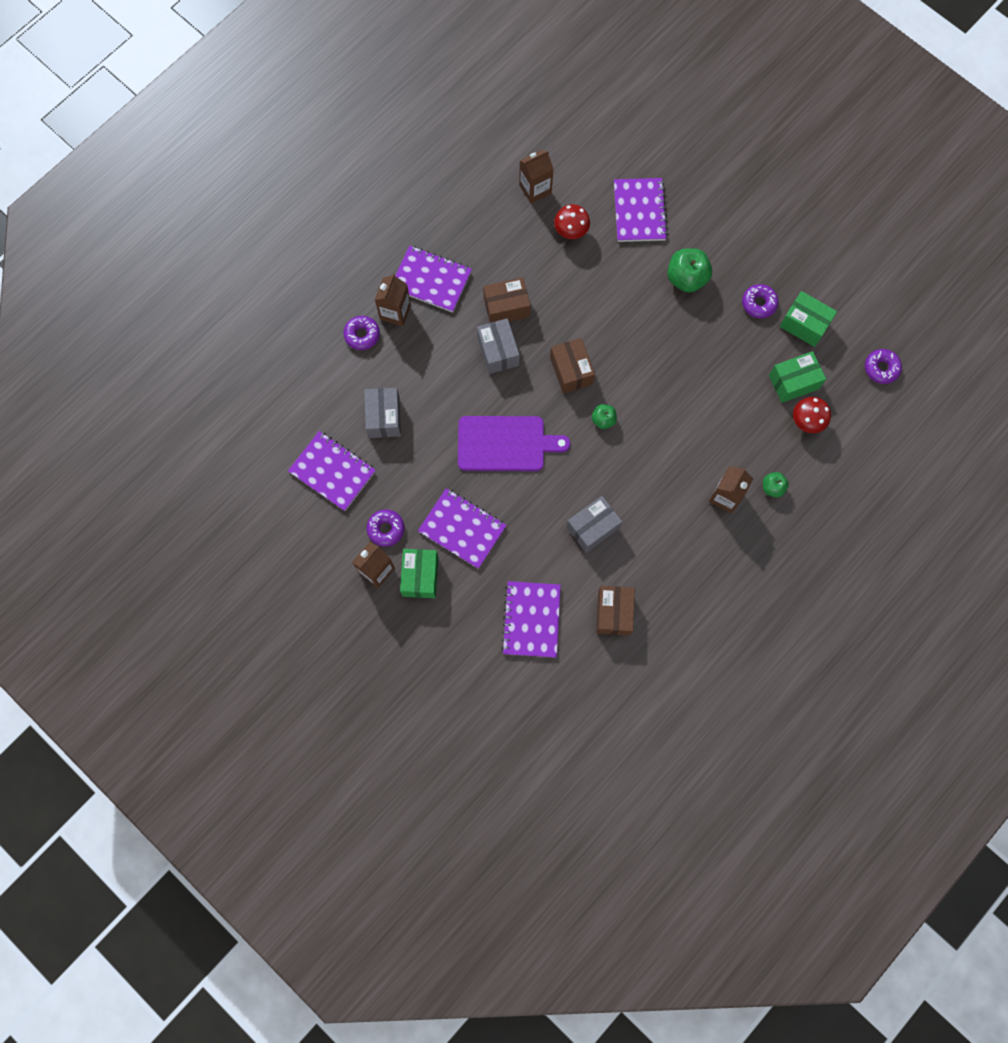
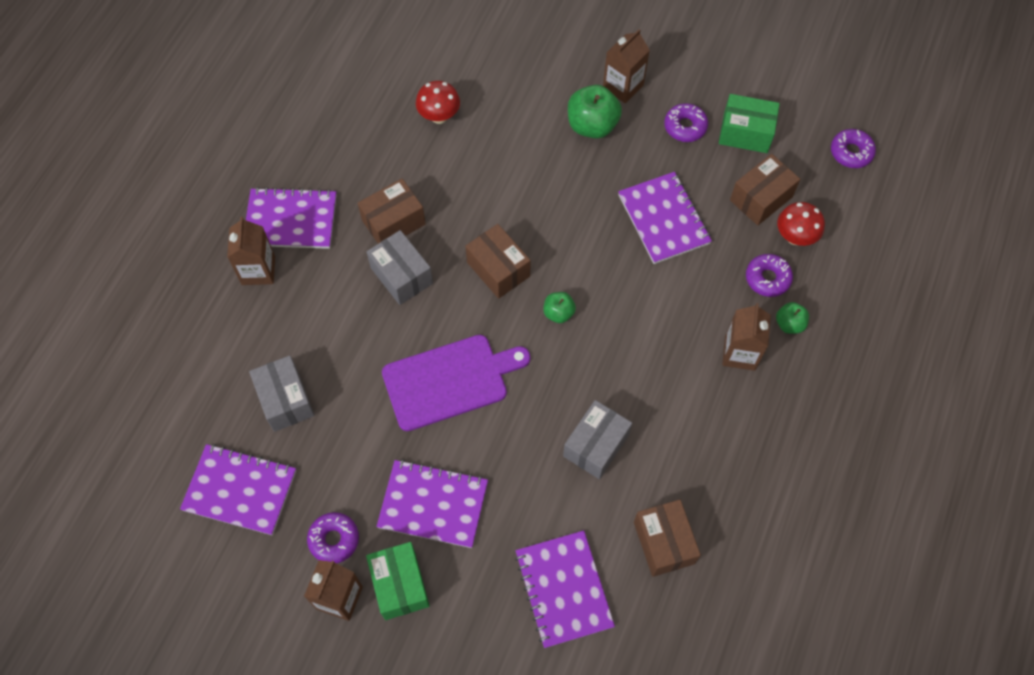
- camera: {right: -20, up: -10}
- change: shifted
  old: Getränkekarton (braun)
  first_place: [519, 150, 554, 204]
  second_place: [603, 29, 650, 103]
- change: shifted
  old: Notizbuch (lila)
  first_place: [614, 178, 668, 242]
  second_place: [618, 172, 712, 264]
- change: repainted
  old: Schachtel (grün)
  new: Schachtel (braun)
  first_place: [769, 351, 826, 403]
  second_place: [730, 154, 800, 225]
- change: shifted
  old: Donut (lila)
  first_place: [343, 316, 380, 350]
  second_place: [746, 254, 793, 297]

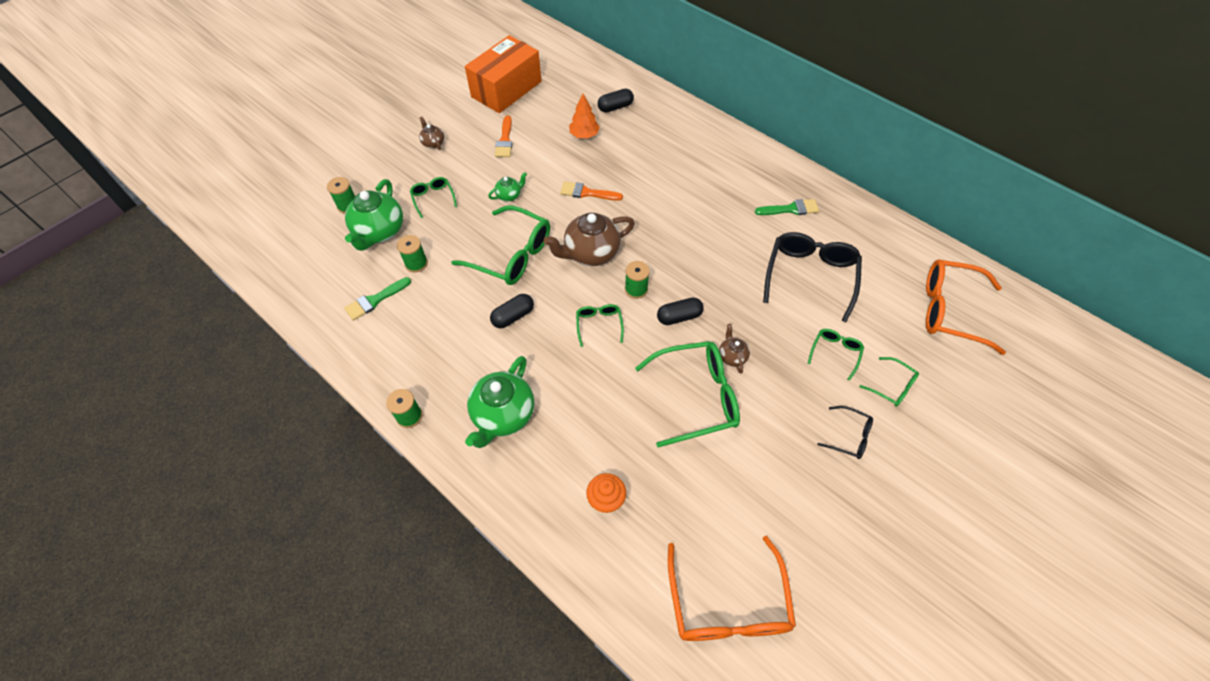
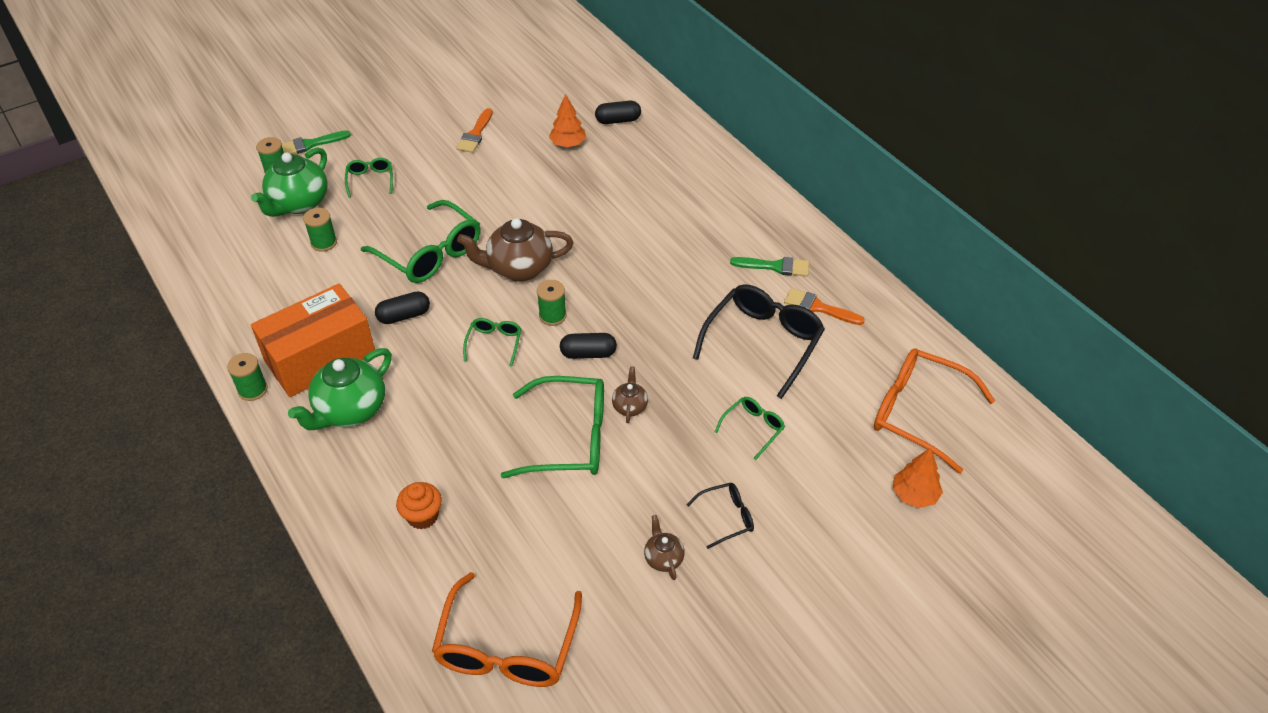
- camera: {right: 15, up: -10}
- change: shifted
  old: Schachtel (orange)
  first_place: [465, 35, 541, 113]
  second_place: [251, 284, 375, 397]
- change: shifted
  old: Pinsel (grün)
  first_place: [344, 277, 411, 321]
  second_place: [282, 130, 351, 154]
- change: shifted
  old: Teekanne (braun)
  first_place: [419, 117, 444, 150]
  second_place: [644, 515, 685, 580]
- change: rotated
  old: Brille (schwarz)
  first_place: [817, 406, 873, 459]
  second_place: [687, 483, 754, 549]
  degrees: -60
- change: shifted
  old: Pinsel (orange)
  first_place: [560, 182, 623, 201]
  second_place: [784, 288, 865, 325]
- change: new
  new: Baum (orange)
  second_place: [893, 448, 943, 508]
- change: gone
  old: Teekanne (grün)
  first_place: [488, 172, 527, 201]
- change: gone
  old: Brille (grün)
  first_place: [859, 357, 919, 407]

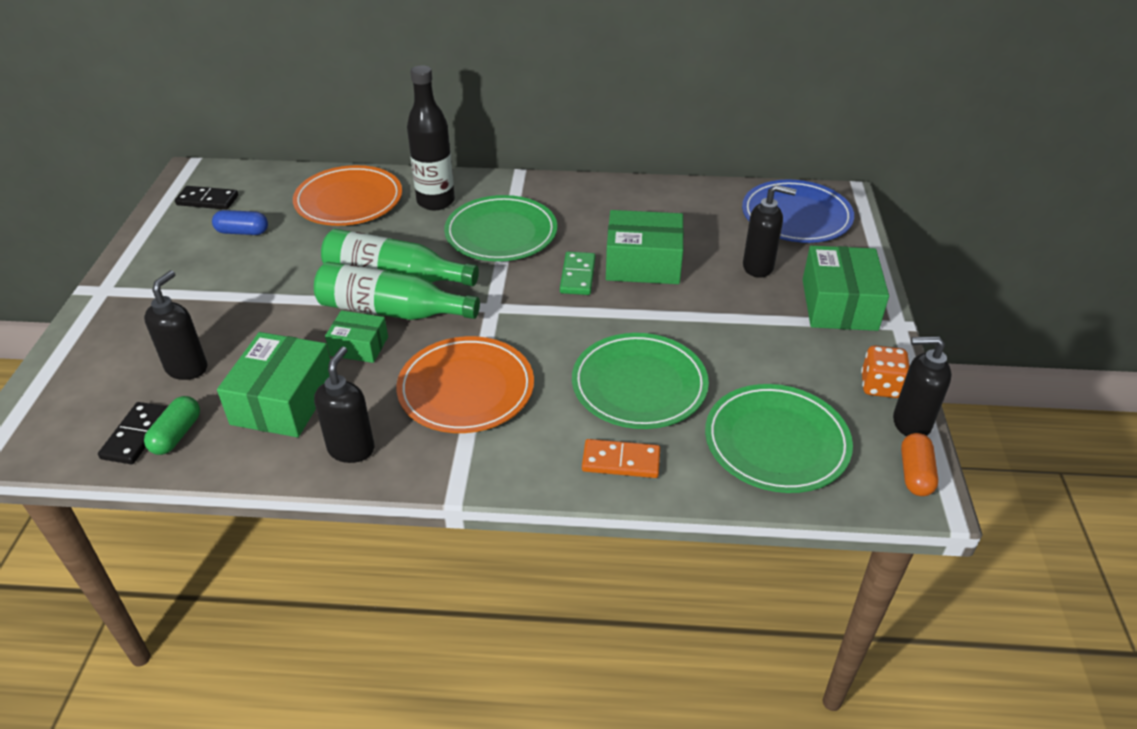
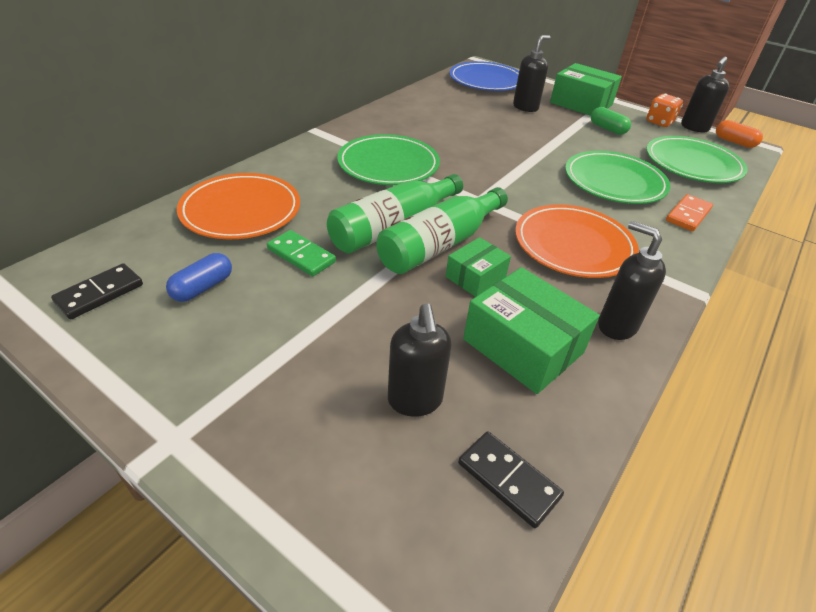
- camera: {right: -60, up: 0}
- change: shifted
  old: Dominostein (grün)
  first_place: [560, 252, 595, 295]
  second_place: [267, 230, 336, 277]
- change: rotated
  old: Seifenspender (schwarz)
  first_place: [144, 270, 207, 380]
  second_place: [388, 303, 452, 417]
  degrees: -150
- change: shifted
  old: Kapsel (grün)
  first_place: [144, 396, 200, 455]
  second_place: [591, 107, 631, 135]
- change: gone
  old: Flasche (schwarz)
  first_place: [407, 65, 455, 210]
- change: gone
  old: Schachtel (grün)
  first_place: [606, 210, 684, 284]

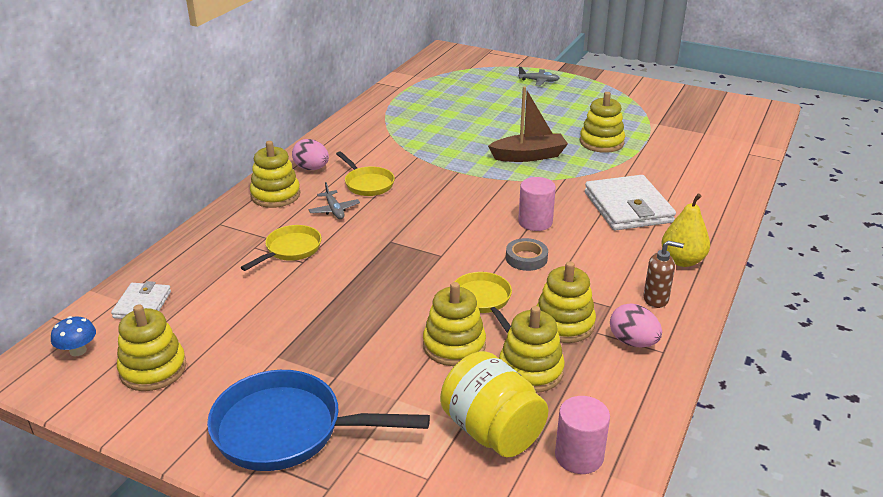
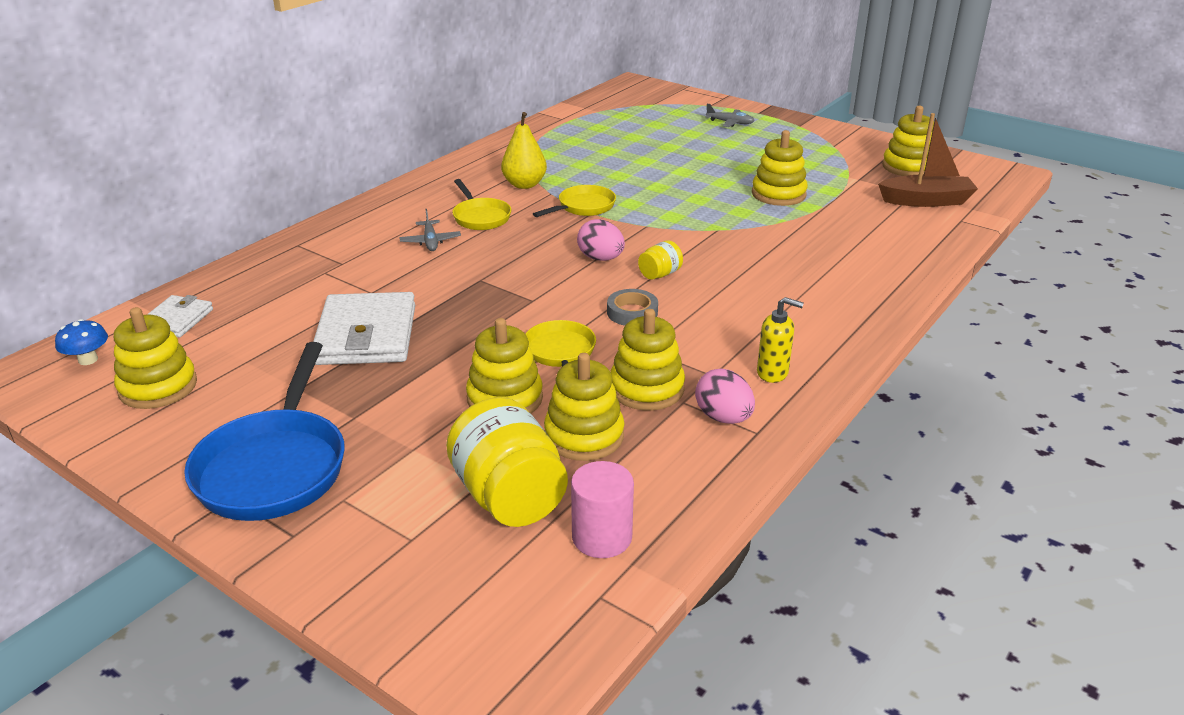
- camera: {right: 10, up: 0}
- change: rotated
  old: Pfanne (blau)
  first_place: [207, 370, 430, 471]
  second_place: [184, 342, 345, 521]
  degrees: -105
- change: shifted
  old: Geldbörse (weiß)
  first_place: [585, 175, 676, 231]
  second_place: [313, 292, 415, 365]
- change: shifted
  old: Birne (gelb)
  first_place: [661, 193, 710, 267]
  second_place: [501, 112, 547, 189]
- change: shifted
  old: Pfanne (gelb)
  first_place: [241, 225, 322, 271]
  second_place: [533, 185, 616, 217]
- change: shifted
  old: Ei (rosa)
  first_place: [292, 139, 329, 170]
  second_place: [577, 219, 625, 261]
- change: swapped
  old: Vollzylinder (rosa)
  new: Einmachglas (gelb)
  first_place: [518, 177, 556, 231]
  second_place: [638, 240, 683, 280]
- change: repainted
  old: Seifenspender (braun)
  new: Seifenspender (gelb)
  first_place: [643, 241, 684, 308]
  second_place: [757, 297, 804, 383]
- change: shifted
  old: Boot (braun)
  first_place: [488, 86, 568, 162]
  second_place: [878, 113, 978, 207]
- change: shifted
  old: Stapelspielzeug (gelb)
  first_place: [250, 141, 300, 208]
  second_place: [882, 106, 934, 176]

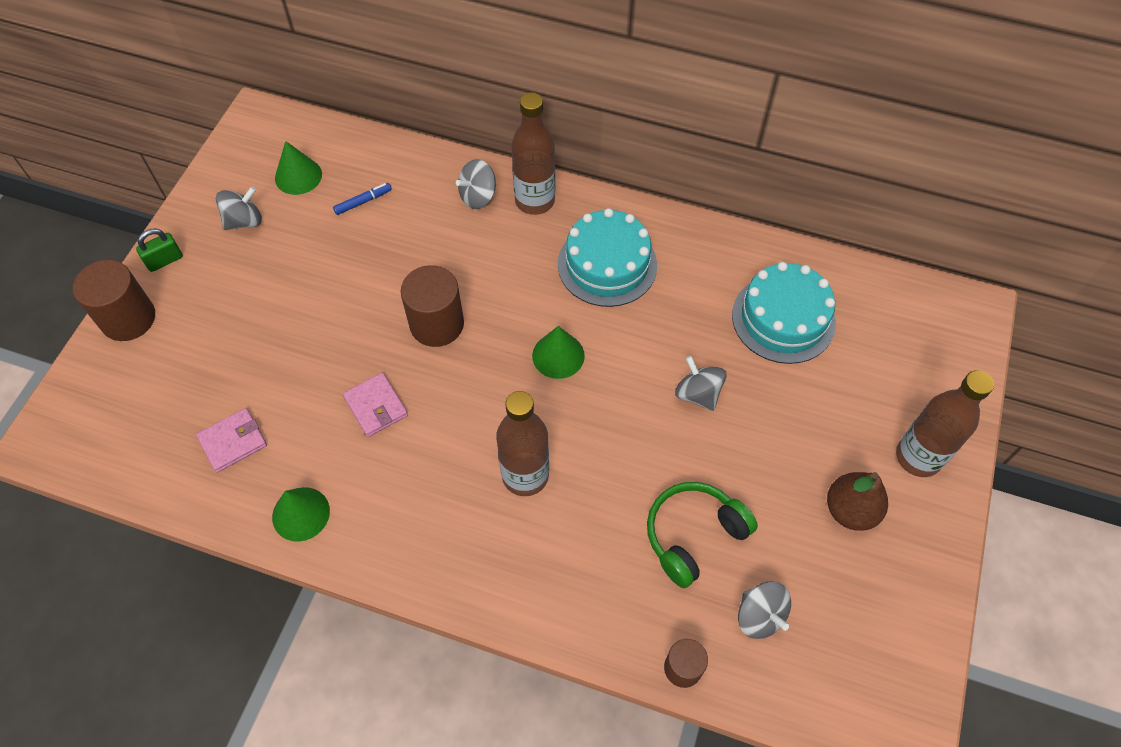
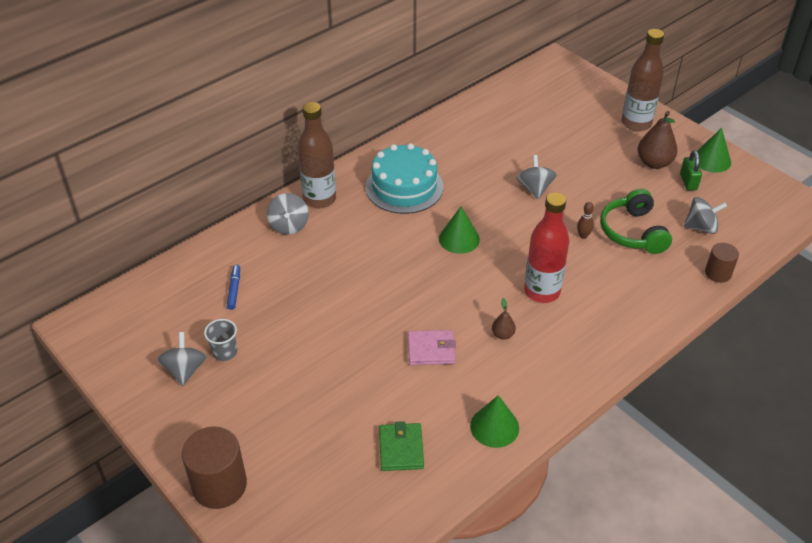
- camera: {right: -60, up: -15}
- change: new
  new: Becher (grau)
  second_place: [204, 319, 237, 361]
- change: repainted
  old: Geldbörse (rosa)
  new: Geldbörse (grün)
  first_place: [196, 408, 267, 473]
  second_place: [379, 421, 424, 471]
- change: new
  new: Birne (braun)
  second_place: [492, 298, 516, 340]
- change: rotated
  old: Kreisel (grau)
  first_place: [675, 356, 727, 411]
  second_place: [517, 155, 557, 199]
  degrees: 90
- change: repainted
  old: Flasche (braun)
  new: Flasche (rot)
  first_place: [496, 391, 549, 496]
  second_place: [524, 192, 569, 303]
- change: new
  new: Bowlingkegel (braun)
  second_place: [577, 202, 594, 239]
- change: shifted
  old: Vorhängeschloss (grün)
  first_place: [136, 229, 183, 272]
  second_place: [680, 150, 702, 191]
- change: shifted
  old: Kegel (grün)
  first_place: [275, 141, 322, 195]
  second_place: [694, 128, 731, 173]
- change: gone
  old: Vollzylinder (braun)
  first_place: [401, 265, 464, 347]
- change: gone
  old: Kuchen (türkis)
  first_place: [732, 262, 836, 364]

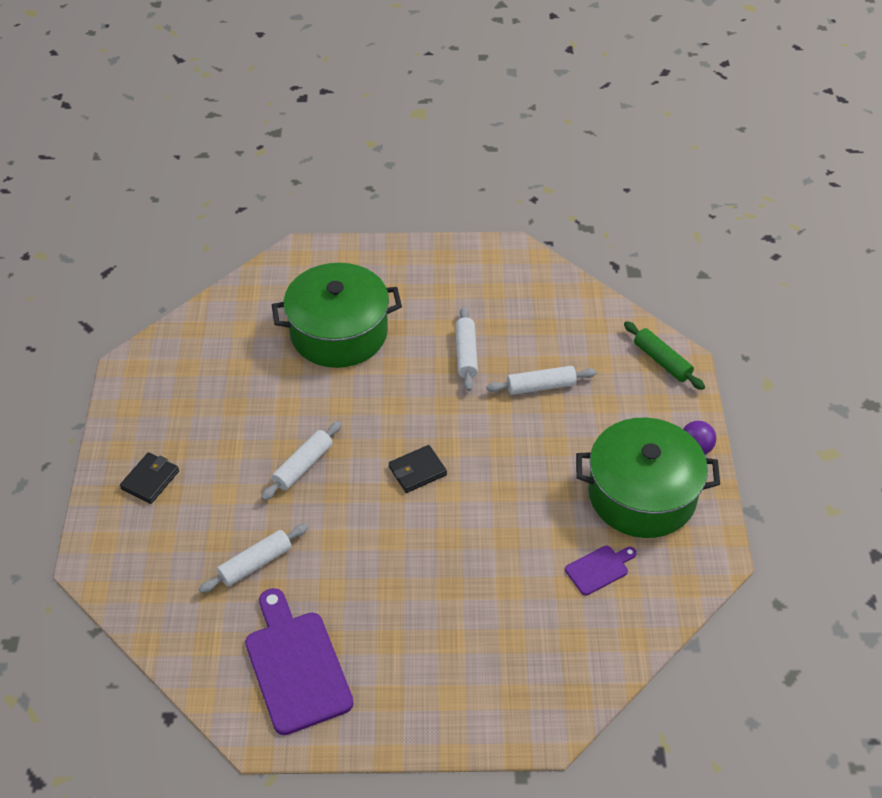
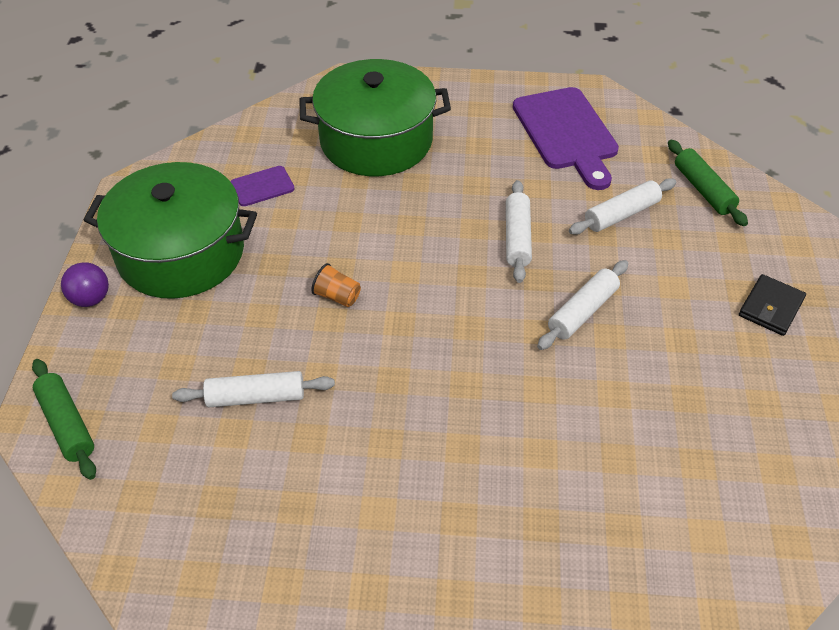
- camera: {right: -175, up: 0}
- change: shifted
  old: Kochtopf (grün)
  first_place: [272, 263, 402, 368]
  second_place: [299, 59, 451, 176]
- change: new
  new: Becher (orange)
  second_place: [311, 263, 361, 307]
- change: shifted
  old: Nudelholz (weiß)
  first_place: [455, 306, 478, 391]
  second_place: [506, 180, 532, 283]
- change: new
  new: Nudelholz (grün)
  second_place: [668, 140, 748, 226]
- change: gone
  old: Geldbörse (schwarz)
  first_place: [389, 445, 447, 493]

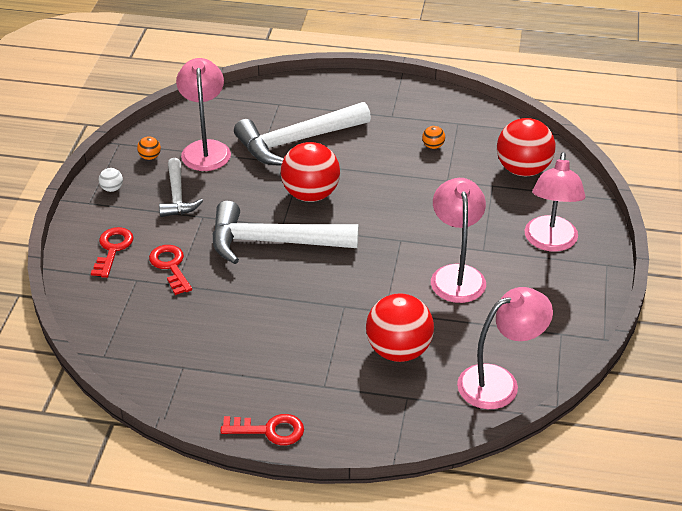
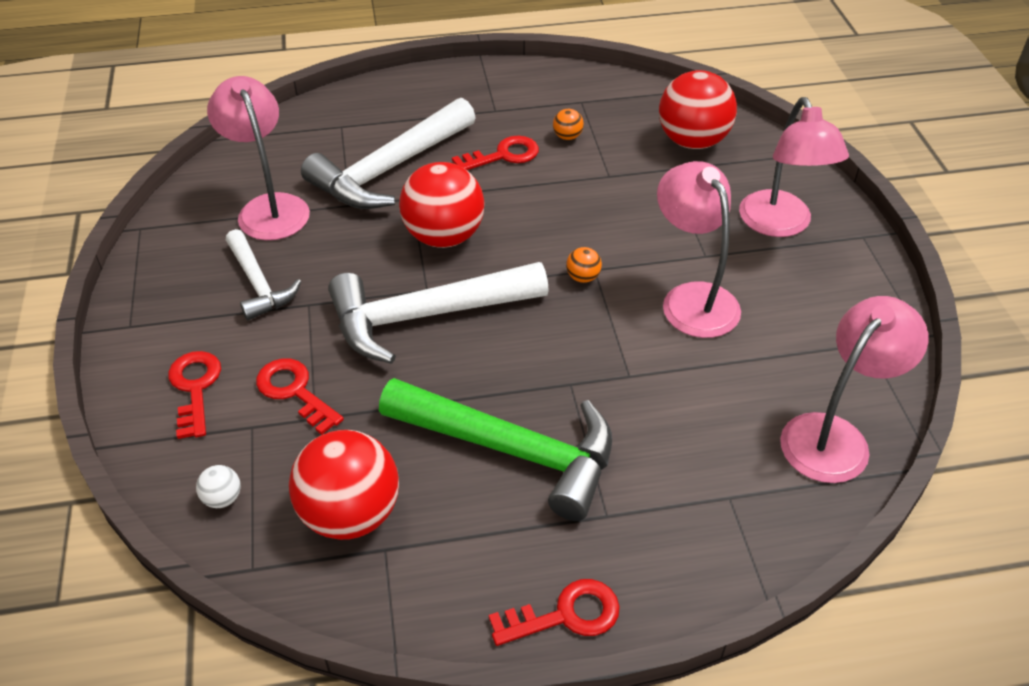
- camera: {right: -20, up: 5}
- change: shifted
  old: Ball (weiß)
  first_place: [99, 168, 123, 192]
  second_place: [196, 465, 241, 508]
- change: shifted
  old: Ball (rot)
  first_place: [366, 293, 434, 362]
  second_place: [289, 430, 399, 540]
- change: new
  new: Hammer (grün)
  second_place: [379, 378, 612, 521]
- change: new
  new: Schlüssel (rot)
  second_place: [452, 136, 539, 170]
- change: shifted
  old: Ball (orange)
  first_place: [137, 136, 161, 160]
  second_place: [566, 247, 602, 283]

